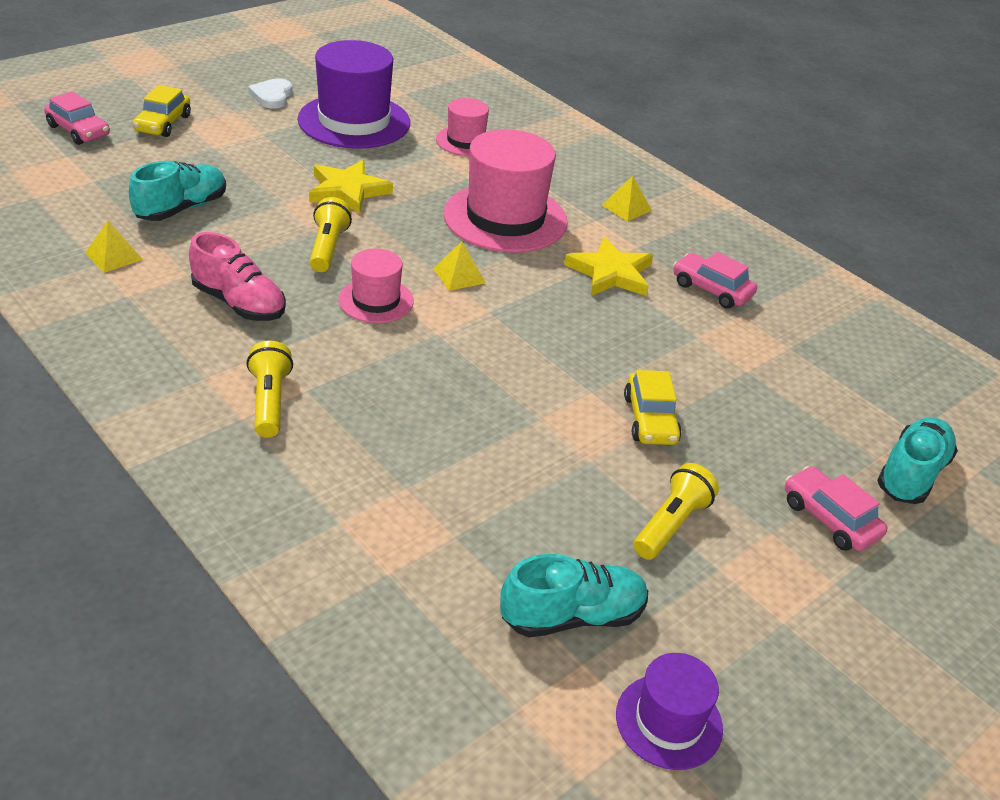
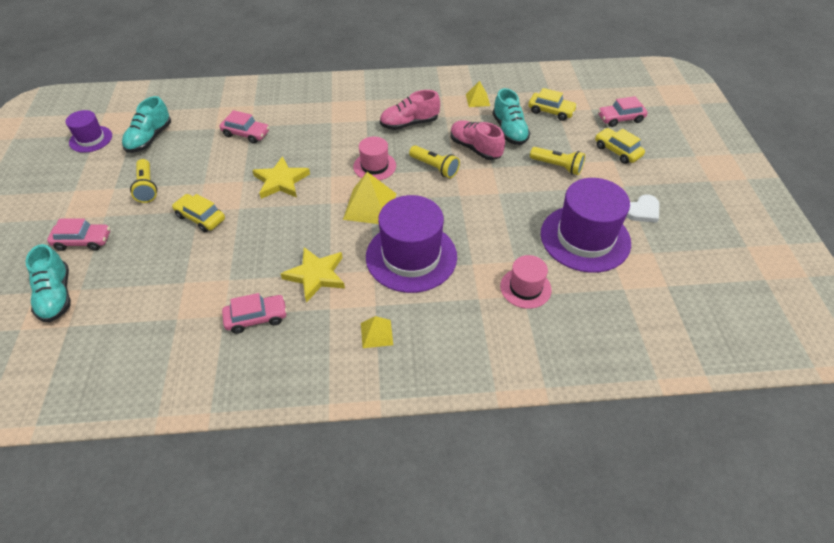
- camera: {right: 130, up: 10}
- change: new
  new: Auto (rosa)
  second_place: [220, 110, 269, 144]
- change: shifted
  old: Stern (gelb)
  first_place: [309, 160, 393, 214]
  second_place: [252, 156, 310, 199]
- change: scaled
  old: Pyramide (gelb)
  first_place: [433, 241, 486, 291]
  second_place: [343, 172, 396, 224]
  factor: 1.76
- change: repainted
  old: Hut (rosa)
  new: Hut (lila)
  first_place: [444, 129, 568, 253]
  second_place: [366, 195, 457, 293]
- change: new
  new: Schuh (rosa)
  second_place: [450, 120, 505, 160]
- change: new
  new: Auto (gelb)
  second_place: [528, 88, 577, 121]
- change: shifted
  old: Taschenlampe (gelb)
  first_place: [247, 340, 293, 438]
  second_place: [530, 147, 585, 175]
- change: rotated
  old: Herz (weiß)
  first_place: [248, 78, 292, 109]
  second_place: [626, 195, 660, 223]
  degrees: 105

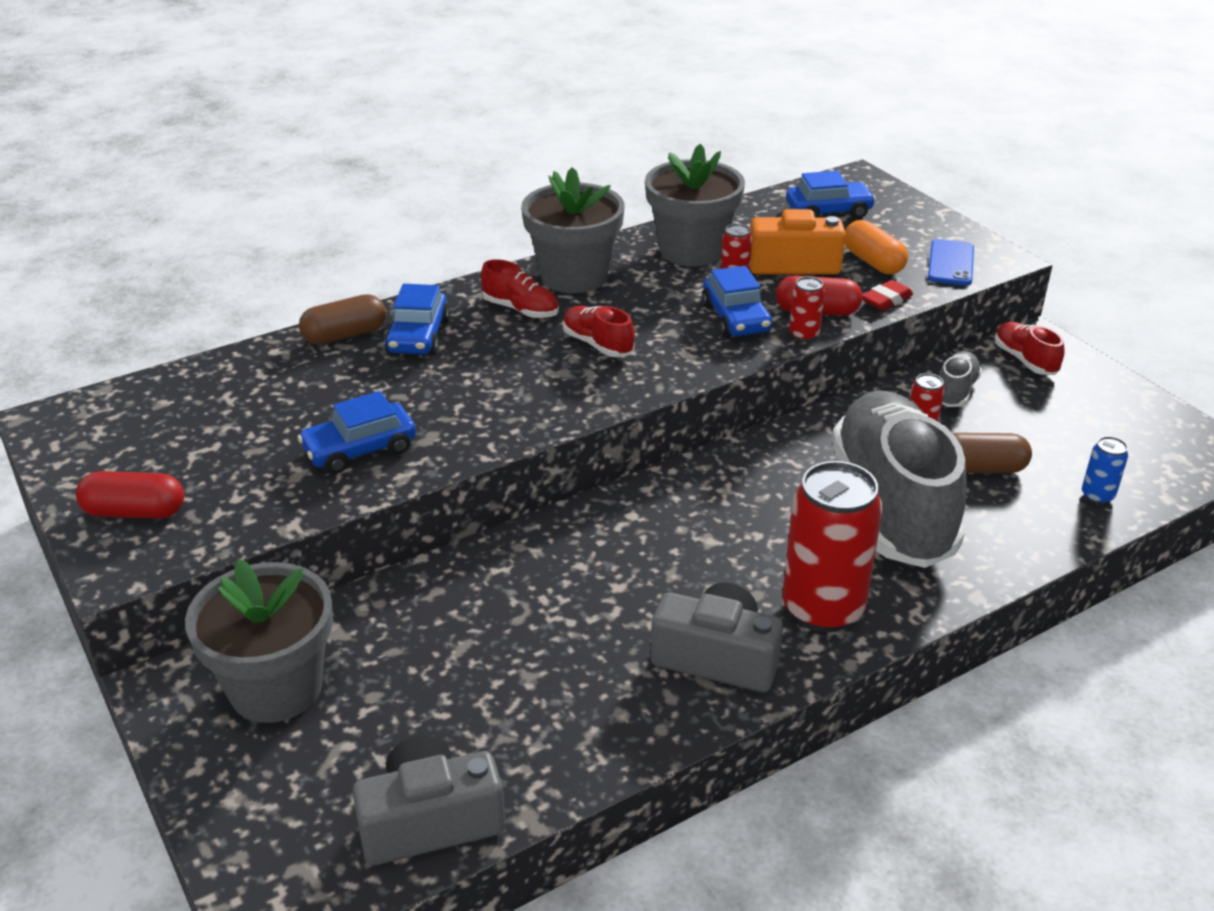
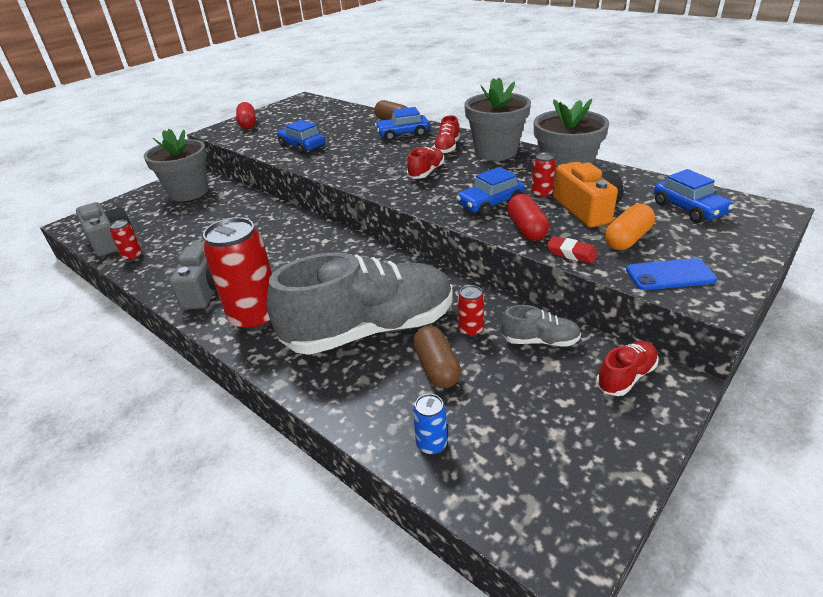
- camera: {right: 75, up: 0}
- change: shifted
  old: Dose (rot)
  first_place: [789, 276, 825, 341]
  second_place: [109, 220, 142, 261]

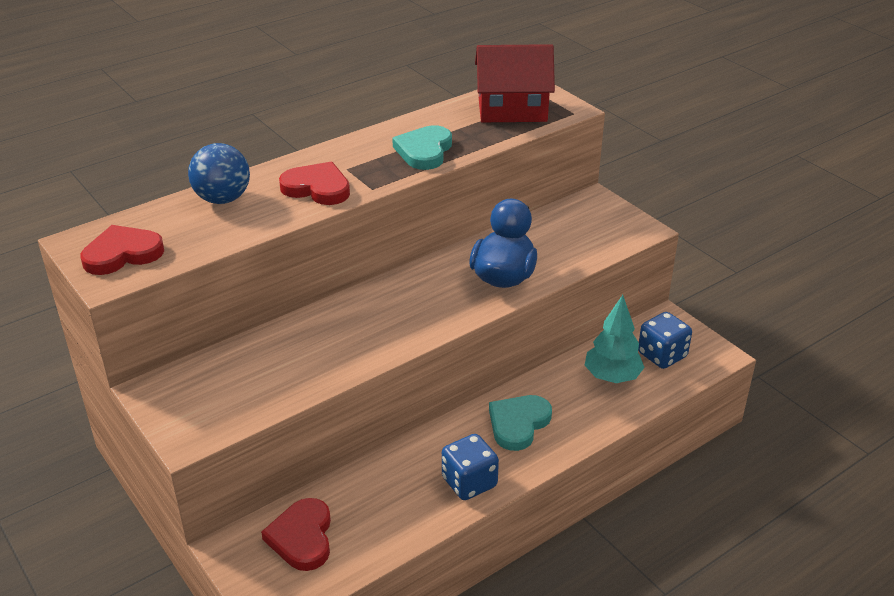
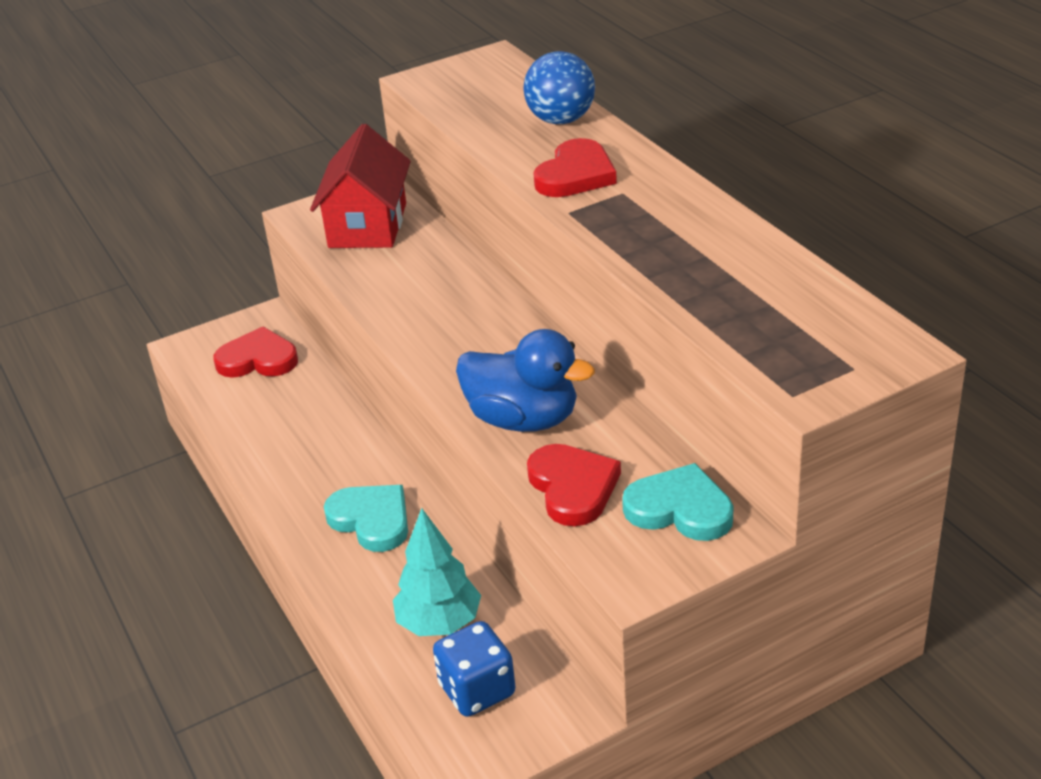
- camera: {right: 100, up: 0}
- change: shifted
  old: Haus (rot)
  first_place: [475, 44, 555, 122]
  second_place: [310, 124, 411, 248]
- change: shifted
  old: Herz (rot)
  first_place: [81, 225, 164, 275]
  second_place: [527, 444, 621, 526]
- change: shifted
  old: Herz (türkis)
  first_place: [392, 125, 452, 170]
  second_place: [622, 463, 734, 541]
- change: gone
  old: Spielwürfel (blau)
  first_place: [442, 434, 499, 500]

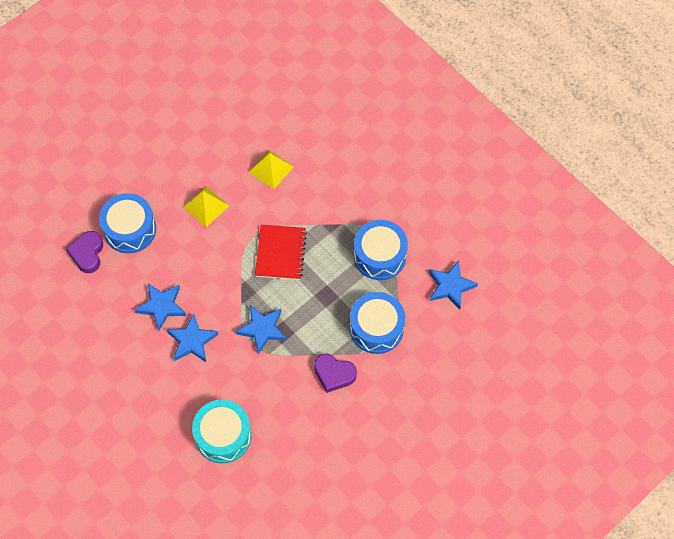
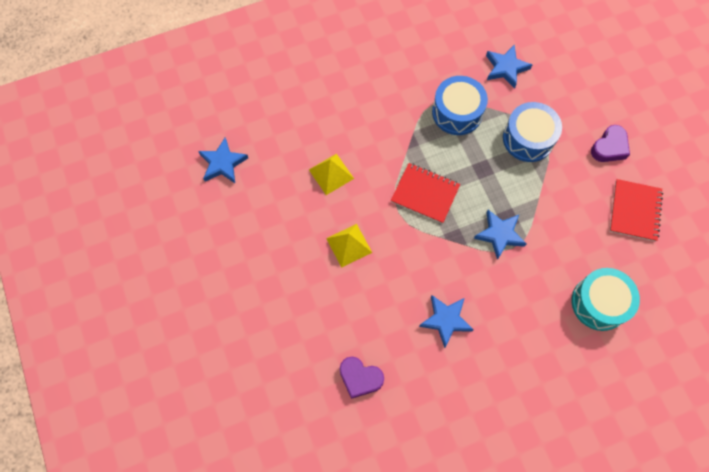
- camera: {right: -70, up: 5}
- change: shifted
  old: Stern (blau)
  first_place: [167, 314, 219, 362]
  second_place: [198, 137, 248, 183]
- change: shifted
  old: Herz (lila)
  first_place: [314, 353, 357, 393]
  second_place: [591, 125, 630, 162]
- change: new
  new: Notizbuch (rot)
  second_place: [610, 179, 663, 241]
- change: gone
  old: Trommel (blau)
  first_place: [99, 193, 156, 253]

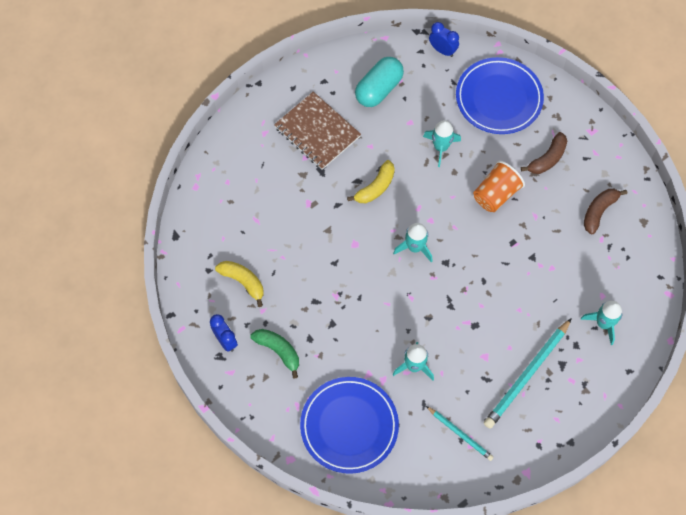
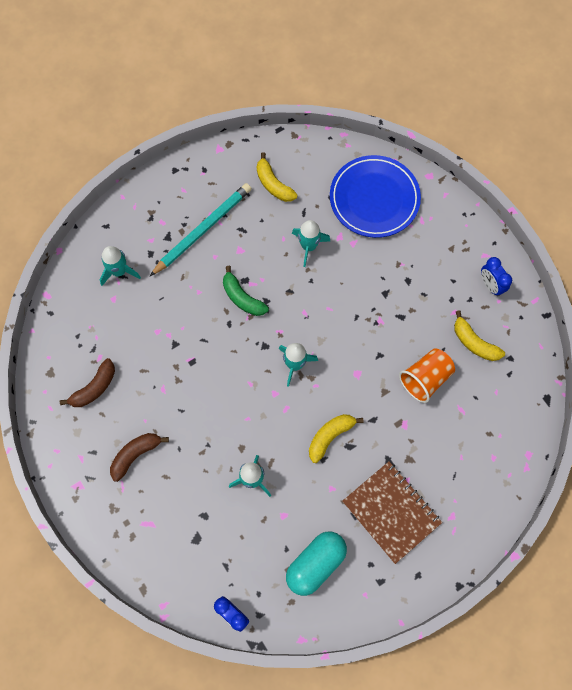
- camera: {right: -175, up: 5}
- change: shifted
  old: Banane (grün)
  first_place: [251, 329, 299, 378]
  second_place: [223, 266, 269, 316]
- change: swapped
  old: Bleistift (türkis)
  new: Banane (gelb)
  first_place: [426, 406, 494, 461]
  second_place: [257, 152, 298, 202]
- change: shifted
  old: Becher (orange)
  first_place: [473, 161, 525, 212]
  second_place: [399, 348, 455, 403]
- change: gone
  old: Teller (blau)
  first_place: [456, 57, 544, 134]

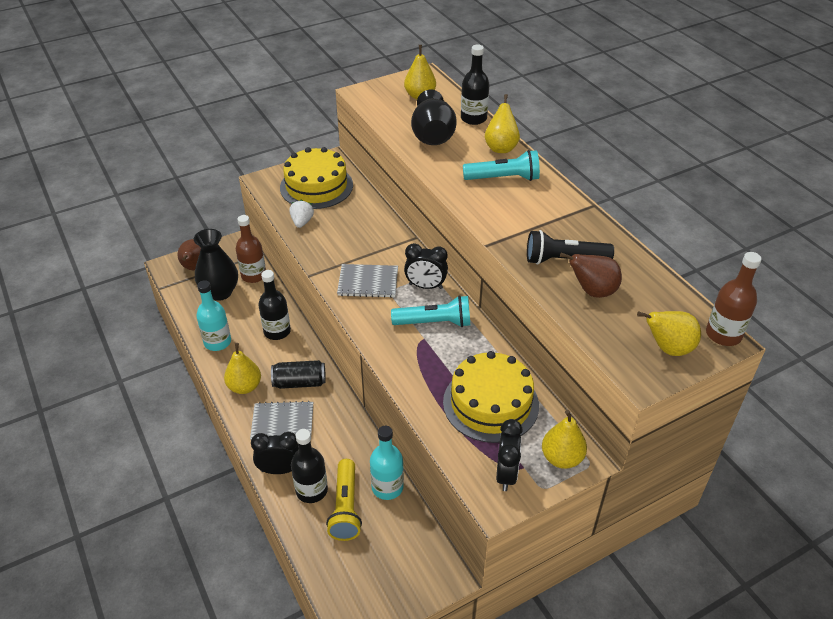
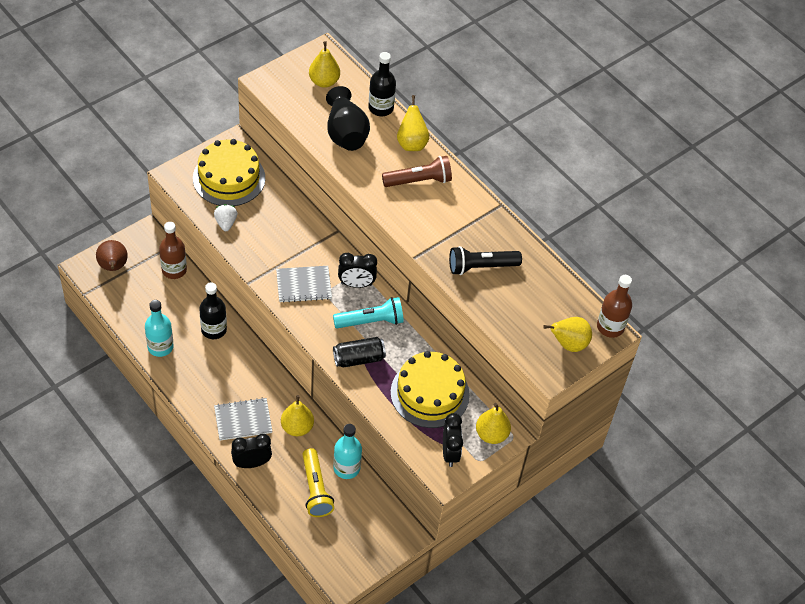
- camera: {right: -15, up: 10}
- change: shifted
  old: Birne (gelb)
  first_place: [224, 343, 261, 394]
  second_place: [281, 395, 314, 436]
- change: shifted
  old: Dose (schwarz)
  first_place: [271, 360, 326, 389]
  second_place: [333, 337, 386, 368]
- change: repainted
  old: Taschenlampe (türkis)
  new: Taschenlampe (braun)
  first_place: [463, 150, 540, 181]
  second_place: [382, 156, 452, 187]
- change: gone
  old: Vase (schwarz)
  first_place: [194, 229, 238, 301]
- change: gone
  old: Flasche (schwarz)
  first_place: [291, 429, 328, 503]
- change: gone
  old: Birne (braun)
  first_place: [560, 253, 622, 298]

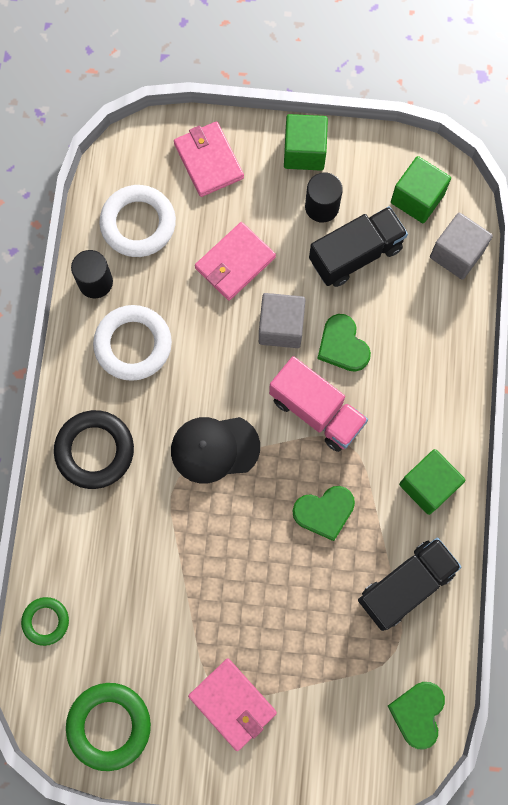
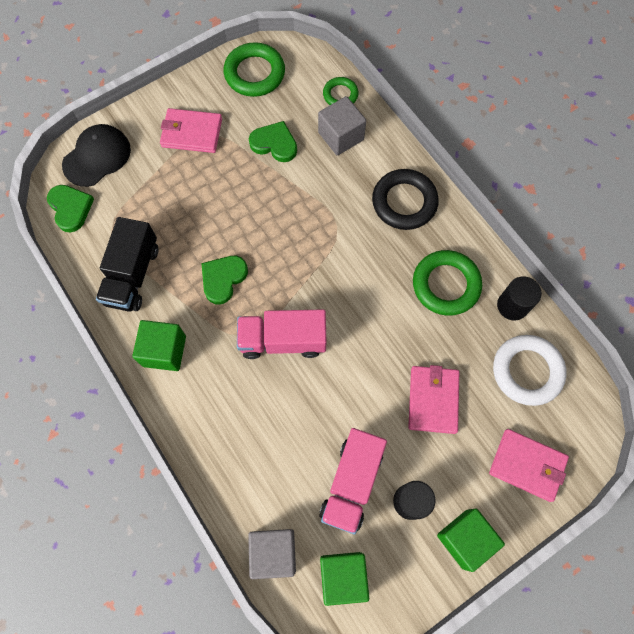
- camera: {right: 140, up: -5}
- change: shifted
  old: Kappe (schwarz)
  first_place: [171, 417, 260, 483]
  second_place: [62, 124, 131, 187]
- change: shifted
  old: Herz (grün)
  first_place: [317, 314, 371, 372]
  second_place: [249, 121, 297, 162]
- change: shifted
  old: Kubus (grau)
  first_place: [259, 293, 306, 348]
  second_place: [318, 96, 366, 155]
- change: repainted
  old: Lastwagen (schwarz)
  new: Lastwagen (rosa)
  first_place: [309, 206, 408, 287]
  second_place: [320, 428, 387, 534]
- change: repainted
  old: Ring (weiß)
  new: Ring (grün)
  first_place: [93, 305, 172, 381]
  second_place: [413, 250, 482, 316]

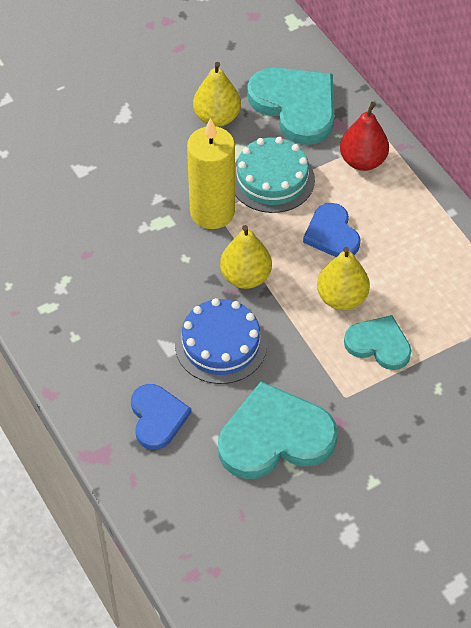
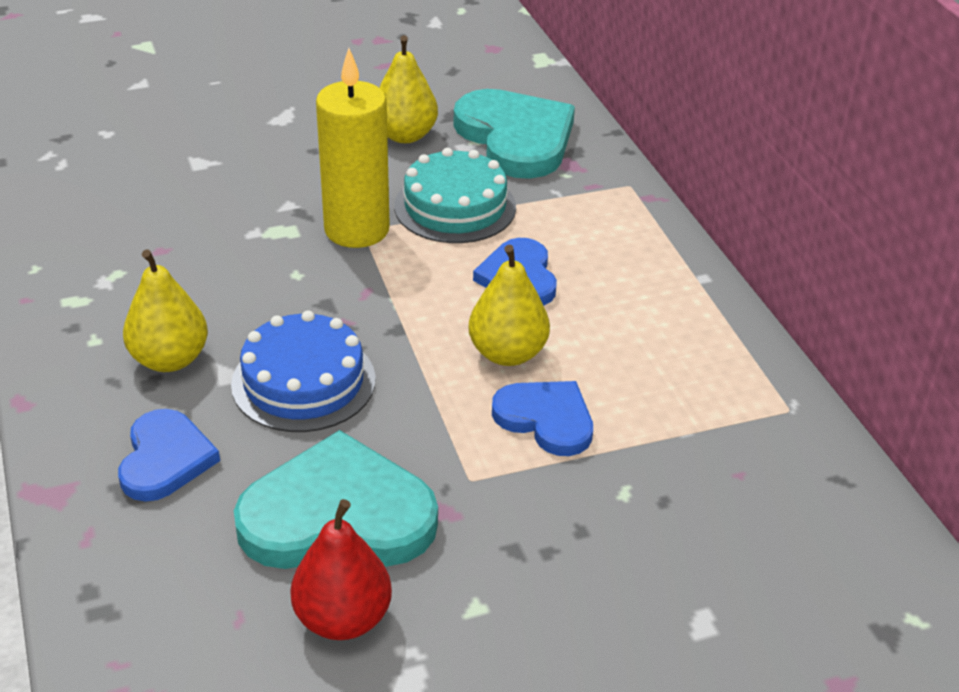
- camera: {right: 10, up: -15}
- change: shifted
  old: Birne (gelb)
  first_place: [220, 225, 272, 289]
  second_place: [123, 250, 208, 372]
- change: shifted
  old: Birne (rot)
  first_place: [340, 102, 389, 171]
  second_place: [290, 499, 392, 640]
- change: repainted
  old: Herz (türkis)
  new: Herz (blau)
  first_place: [344, 315, 412, 370]
  second_place: [492, 381, 593, 456]

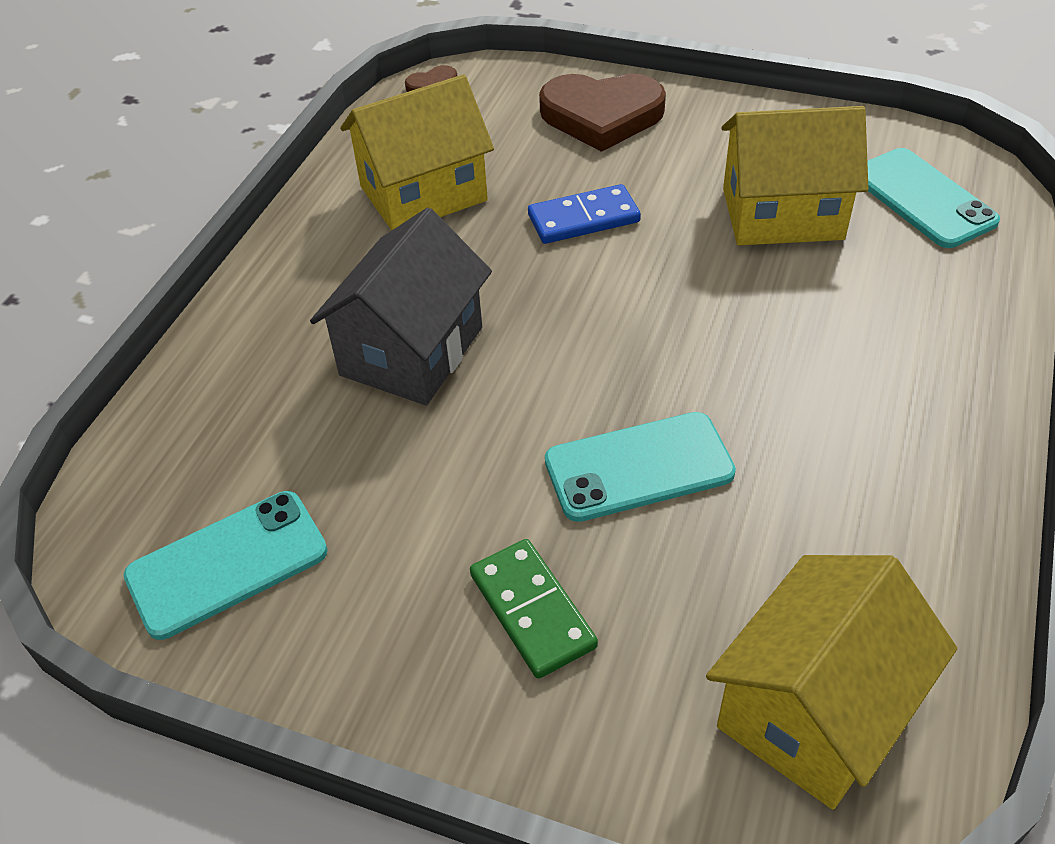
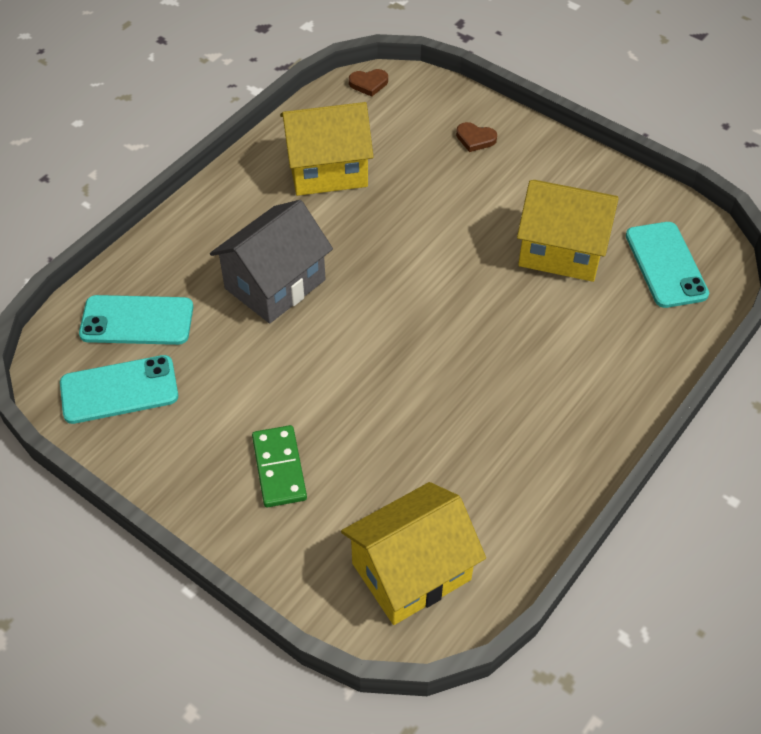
- camera: {right: 15, up: 5}
- change: shifted
  old: Handy (türkis)
  first_place: [545, 412, 736, 522]
  second_place: [79, 295, 193, 345]
- change: scaled
  old: Herz (braun)
  first_place: [539, 74, 666, 152]
  second_place: [456, 122, 497, 152]
  factor: 0.45
- change: gone
  old: Dominostein (blau)
  first_place: [528, 184, 641, 244]

